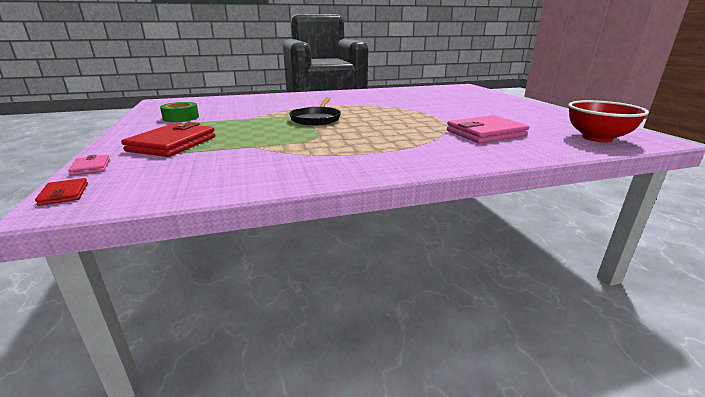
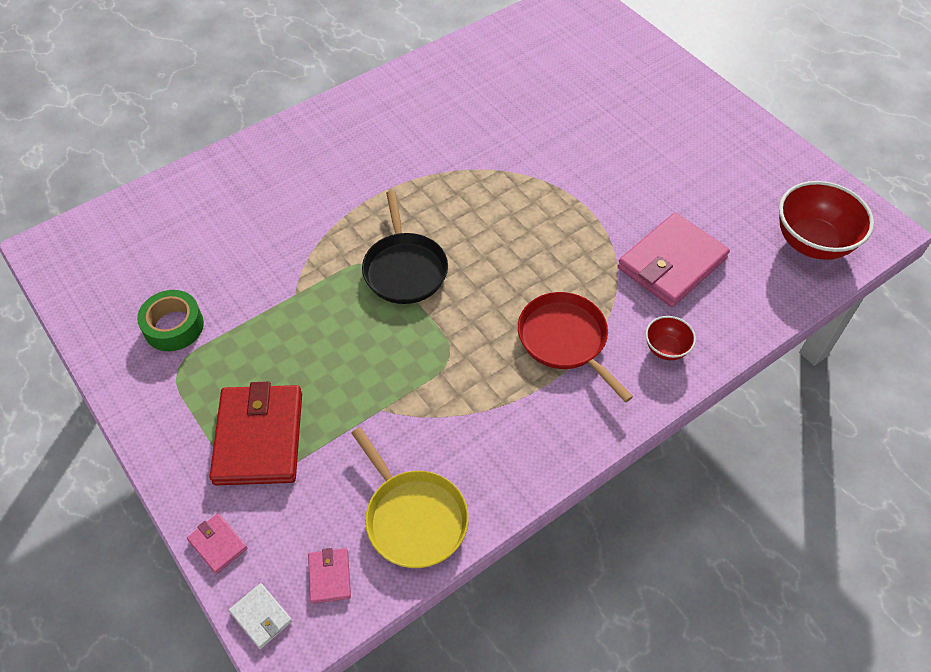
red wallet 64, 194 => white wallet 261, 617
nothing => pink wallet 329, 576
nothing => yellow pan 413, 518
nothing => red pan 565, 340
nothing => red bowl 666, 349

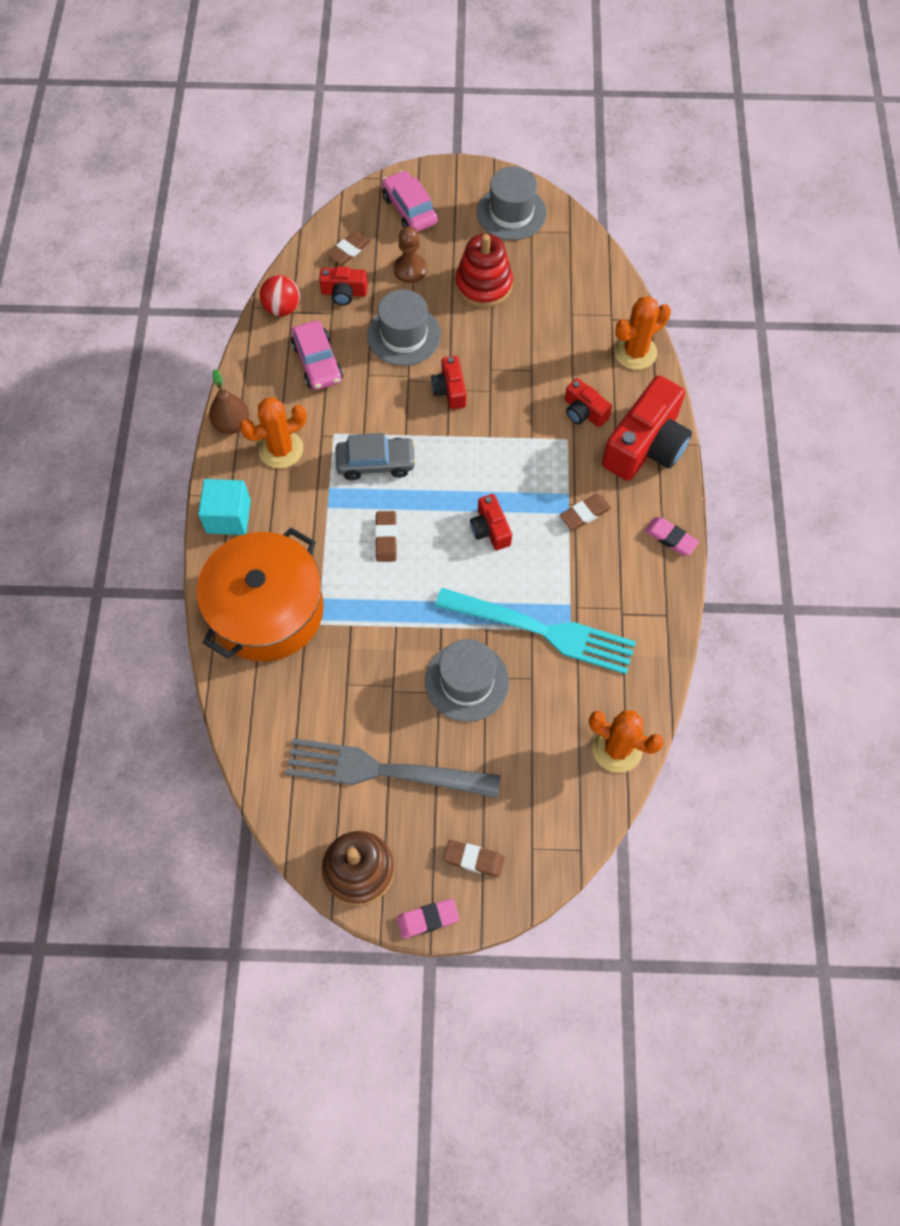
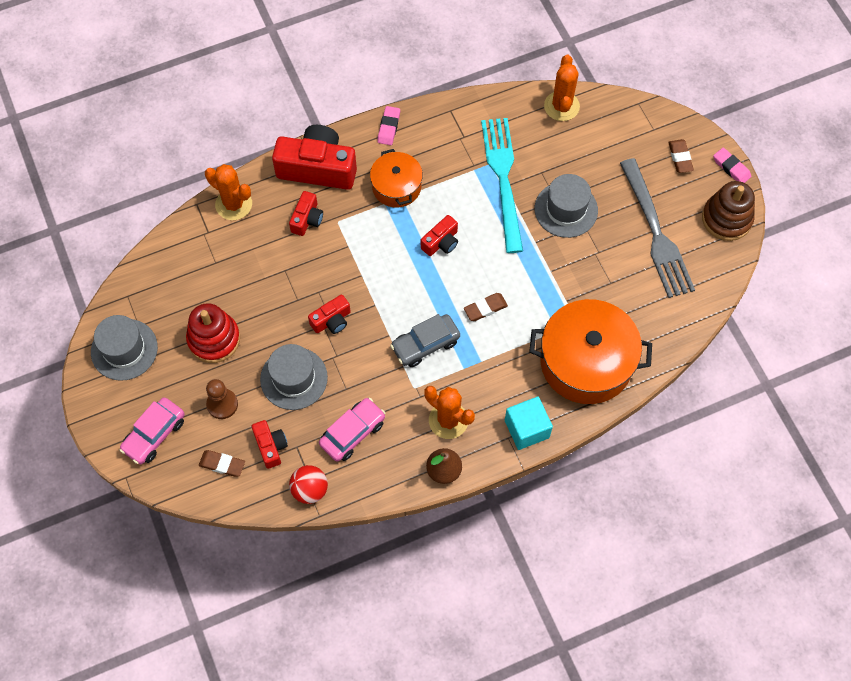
brown eraser 585, 513 => orange pot 396, 186
grey car 376, 463 => grey car 425, 344, 90 degrees counterclockwise

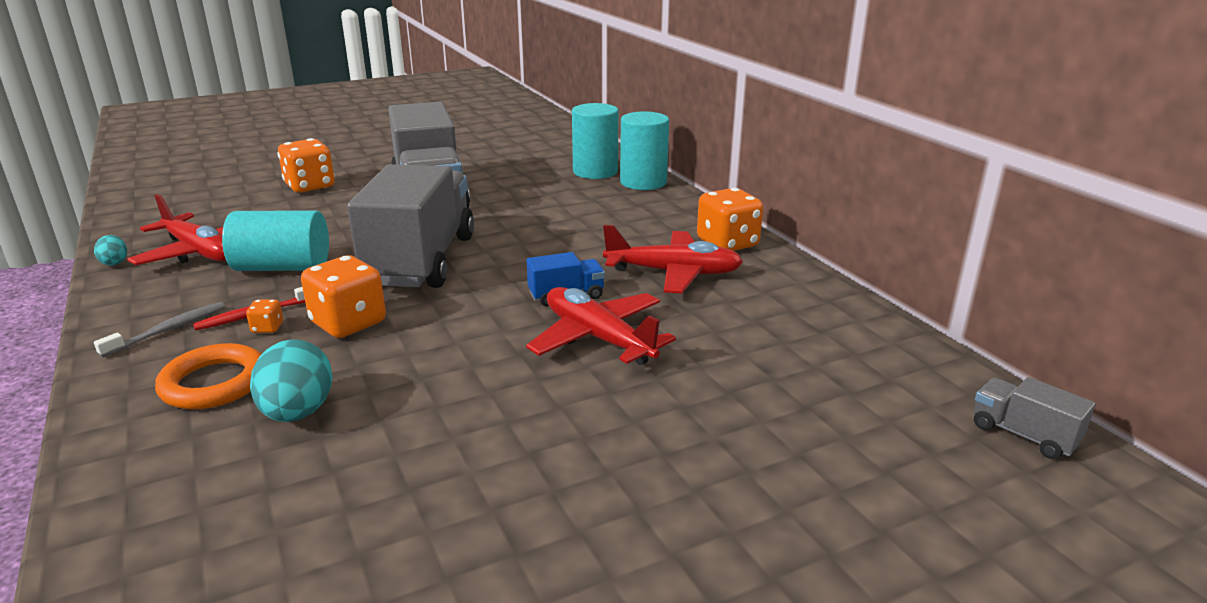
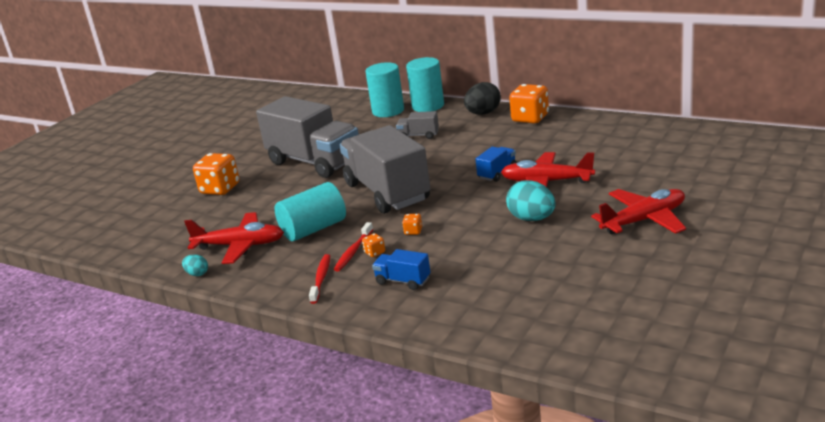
grey toothbrush 168, 330 => red toothbrush 321, 279
orange ring 214, 383 => blue truck 403, 281
grey truck 1023, 434 => grey truck 418, 135, shifted
orange dice 348, 323 => orange dice 413, 231, x0.44
nothing => black egg 483, 113
turquoise egg 298, 413 => turquoise egg 532, 219, shifted
red plane 673, 273 => red plane 644, 220, shifted

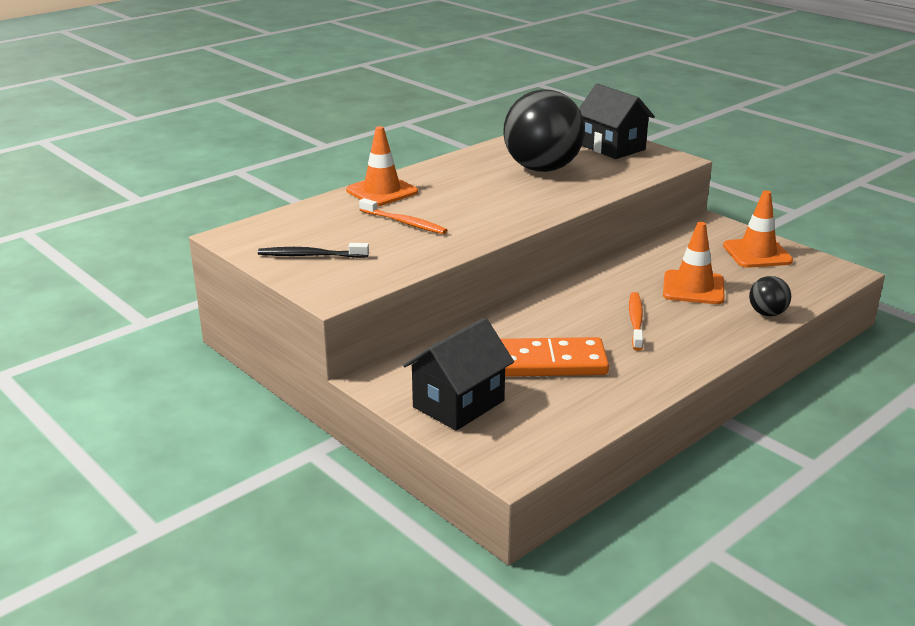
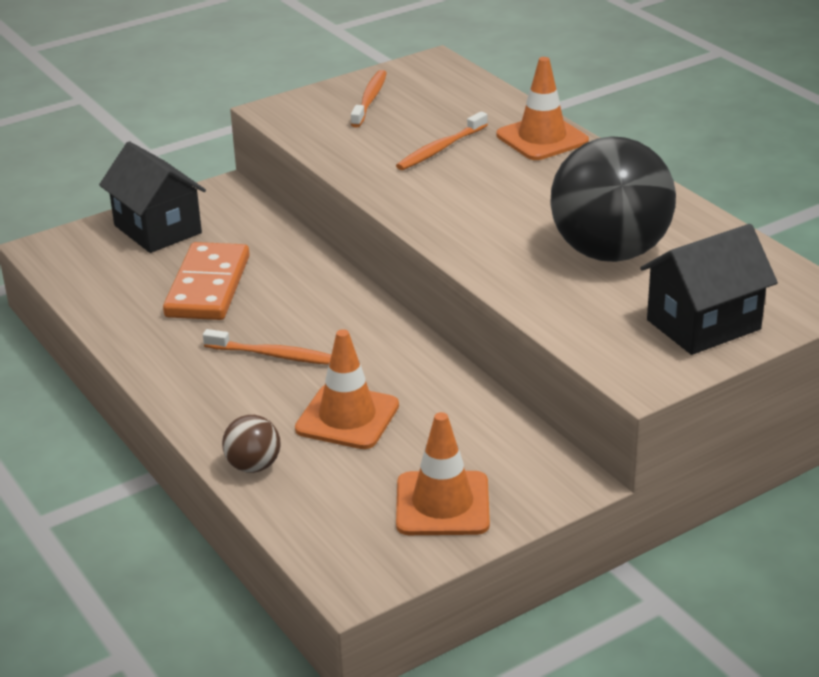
black ball 767, 313 => brown ball 253, 466
black toothbrush 310, 255 => orange toothbrush 370, 99

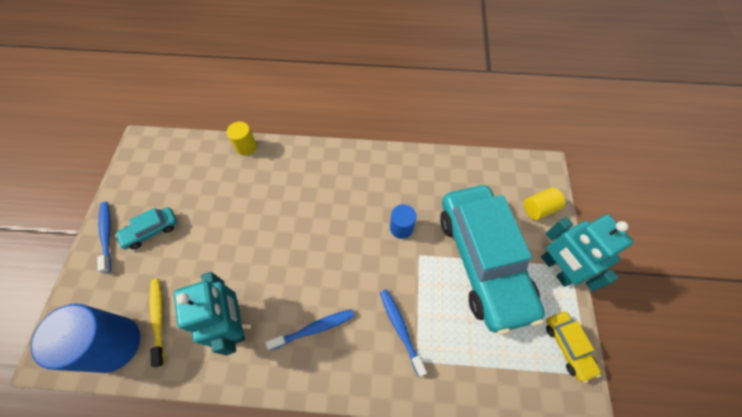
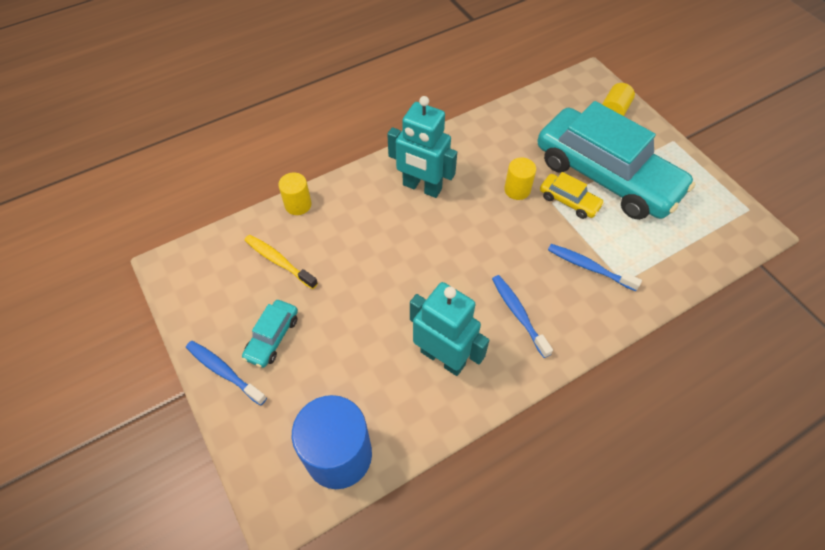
yellow toothbrush 158, 318 => yellow toothbrush 279, 261, shifted
turquoise robot 556, 269 => turquoise robot 422, 187, shifted
blue toothbrush 314, 328 => blue toothbrush 518, 314, 60 degrees counterclockwise
blue cylinder 401, 228 => yellow cylinder 517, 190
yellow car 568, 346 => yellow car 569, 201, shifted

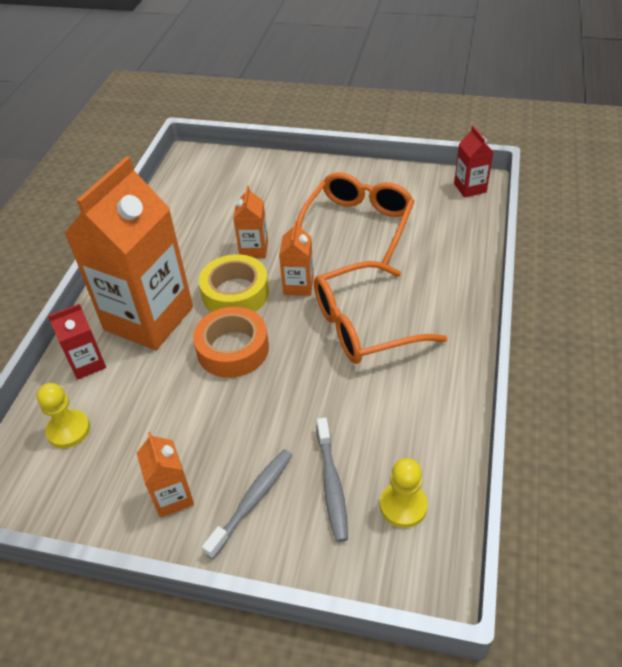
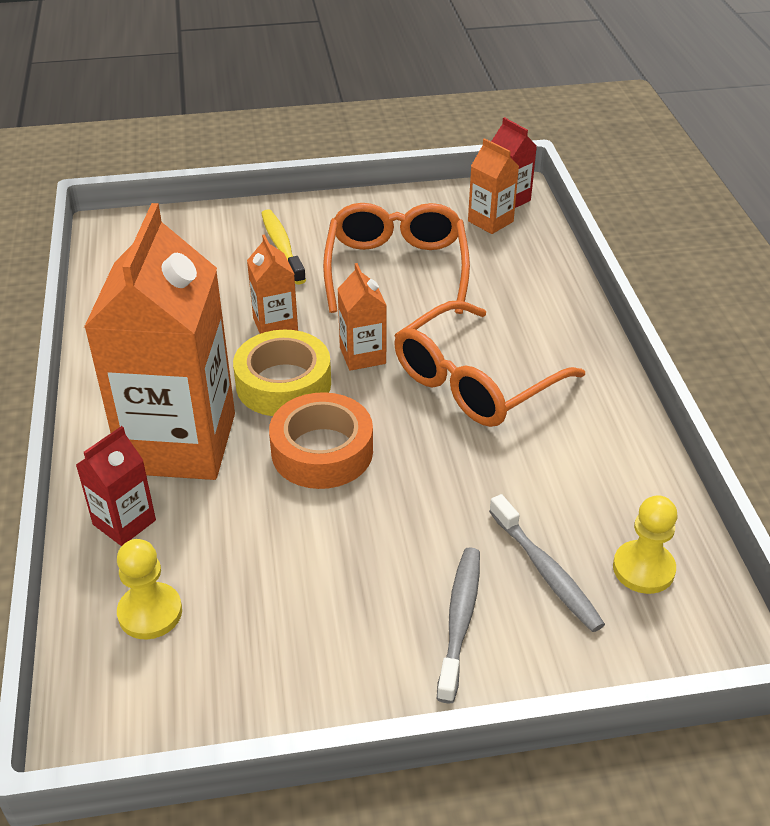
nothing => yellow toothbrush 282, 247
orange carton 172, 496 => orange carton 490, 221, shifted

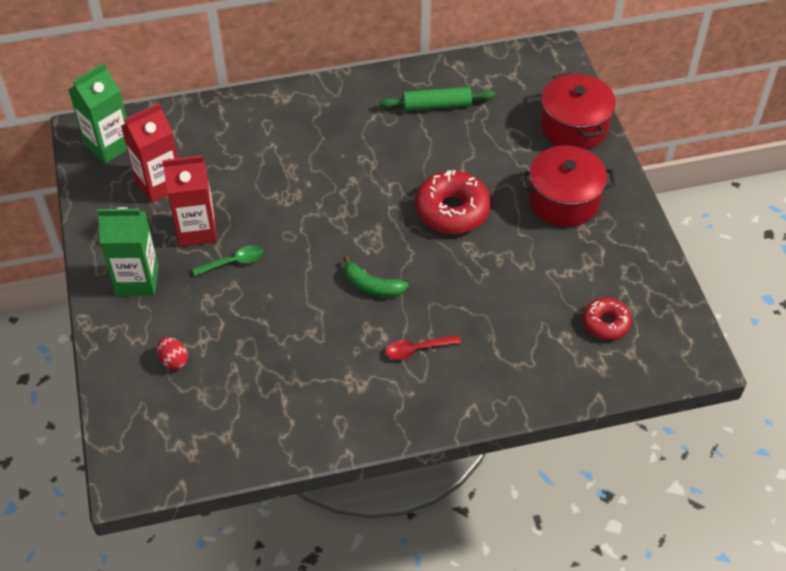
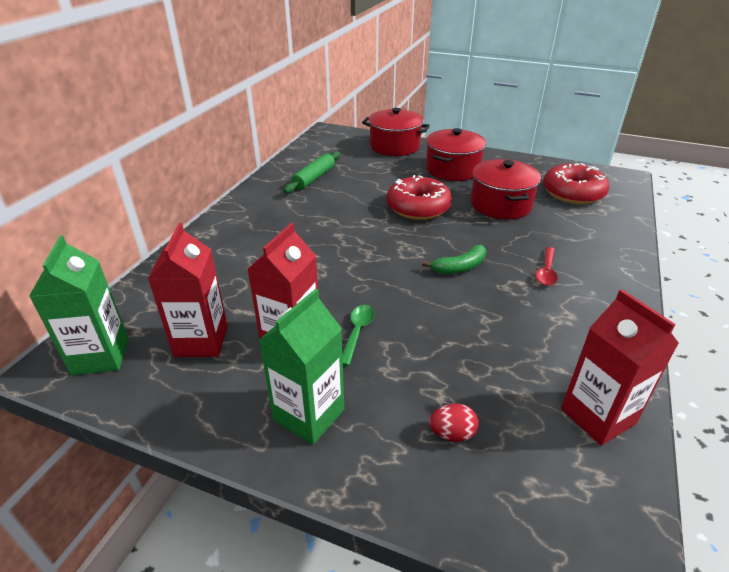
nothing => red pot 500, 204
red donut 605, 323 => red donut 573, 193, x1.67
nothing => red carton 597, 416

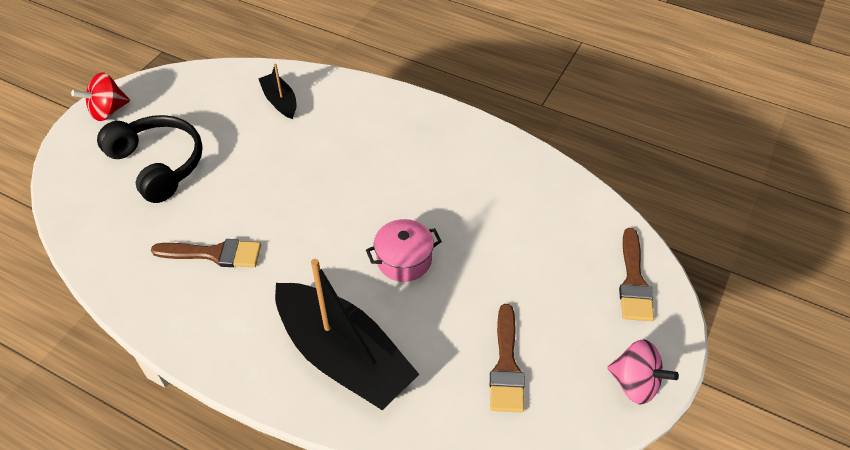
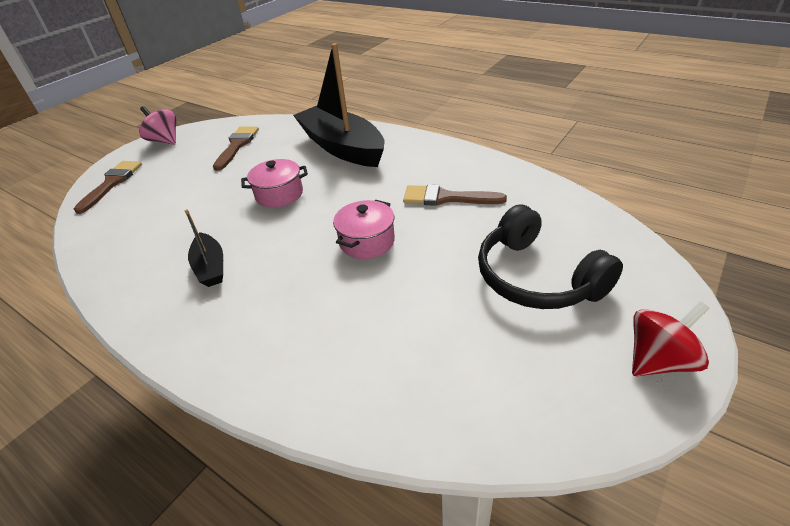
black boat 280, 101 => black boat 210, 267, shifted
nothing => pink pot 367, 242

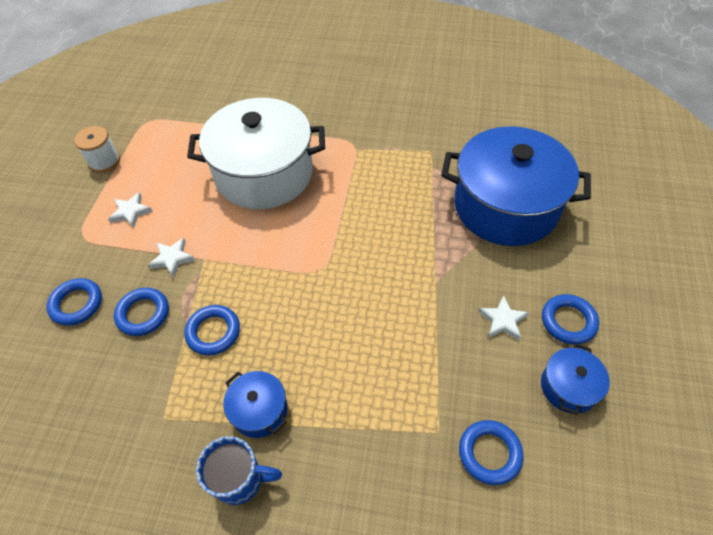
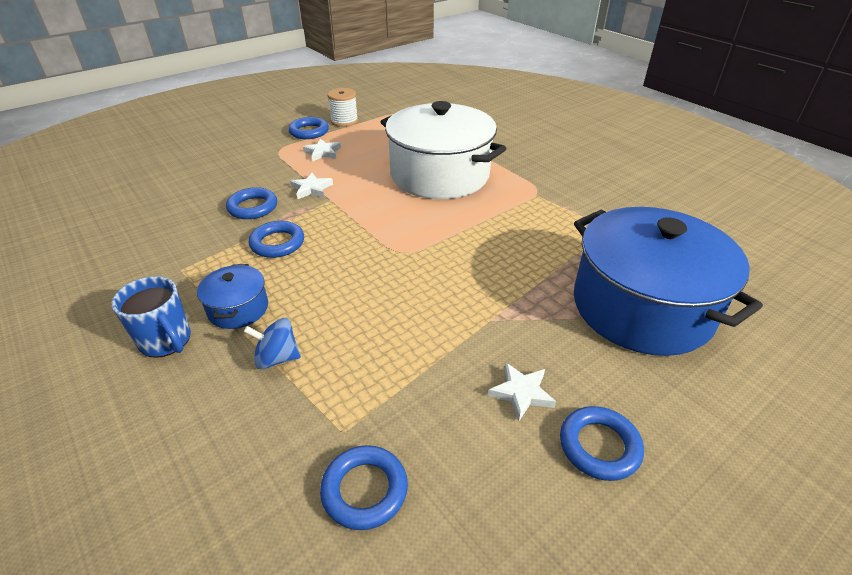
nothing => blue spinning top 277, 358
blue ring 77, 304 => blue ring 309, 132, shifted
blue pot 568, 387 => nothing

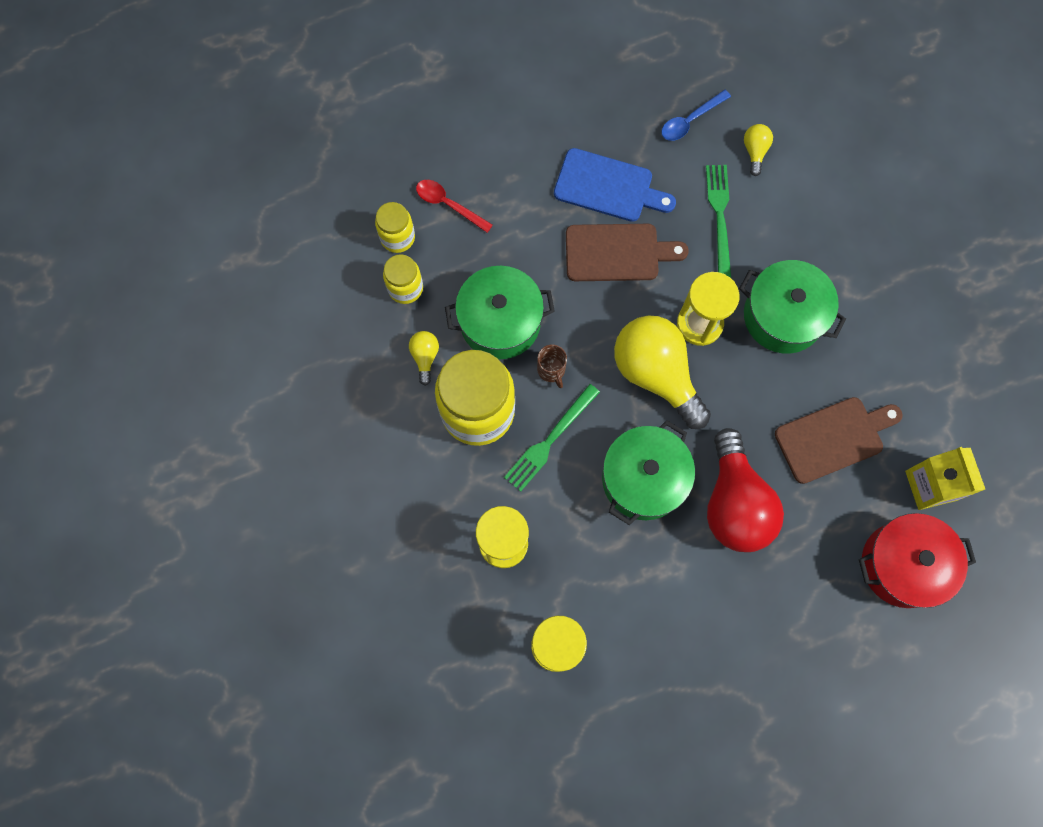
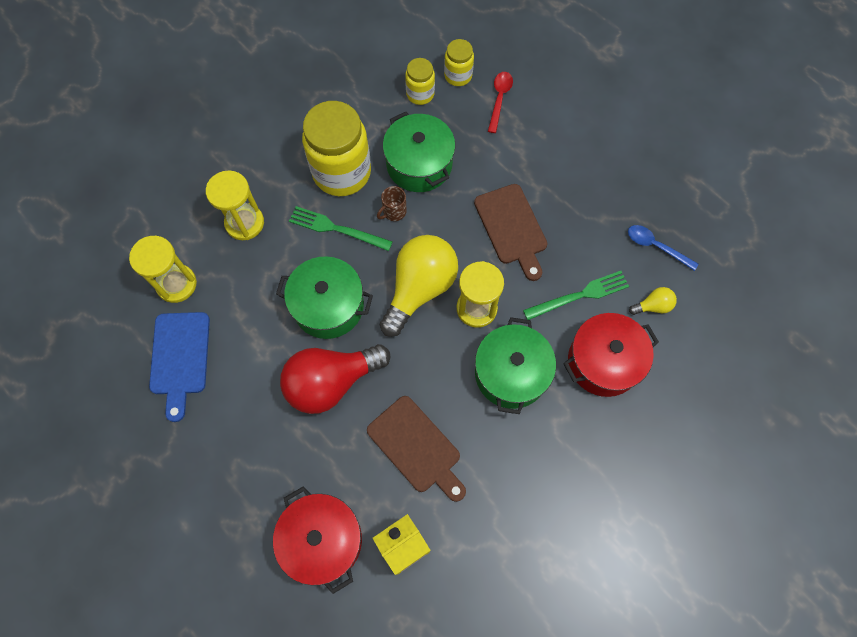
blue cutting board 608, 187 => blue cutting board 180, 358, shifted
nothing => red pot 603, 362
yellow light bulb 425, 357 => nothing

